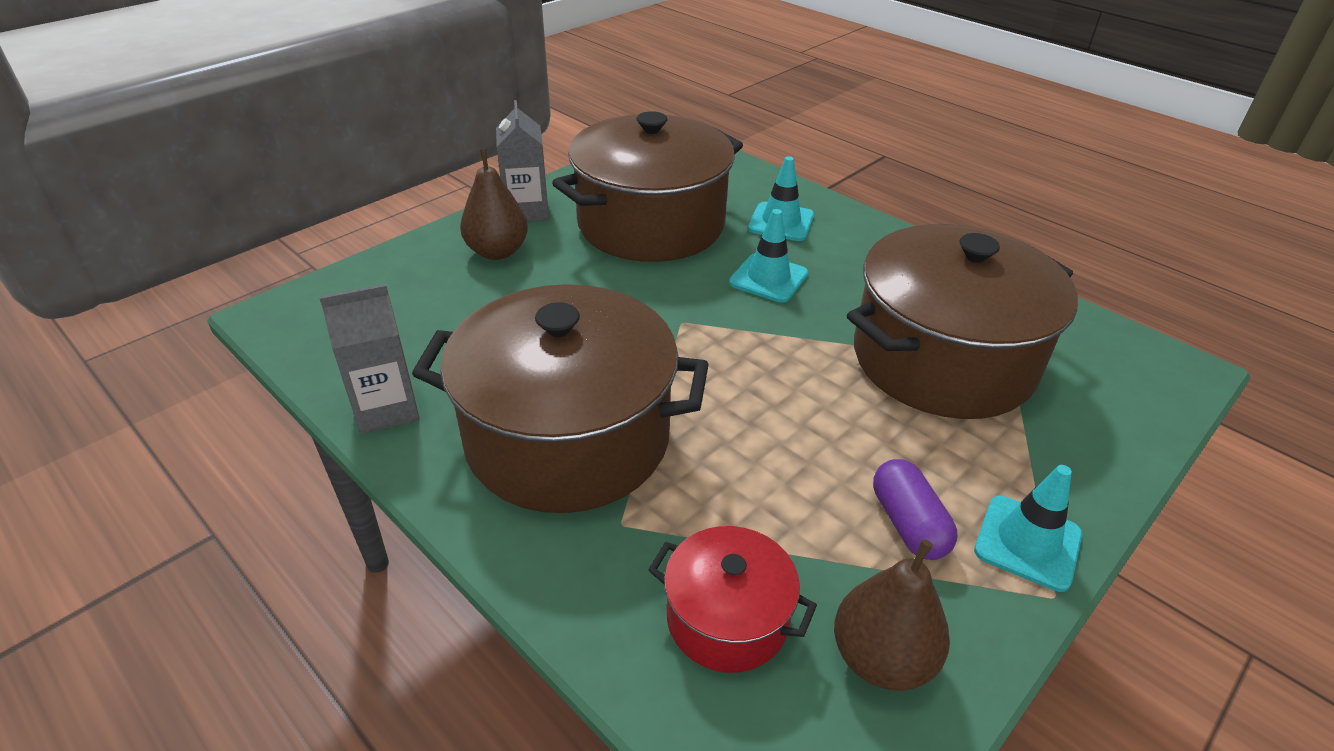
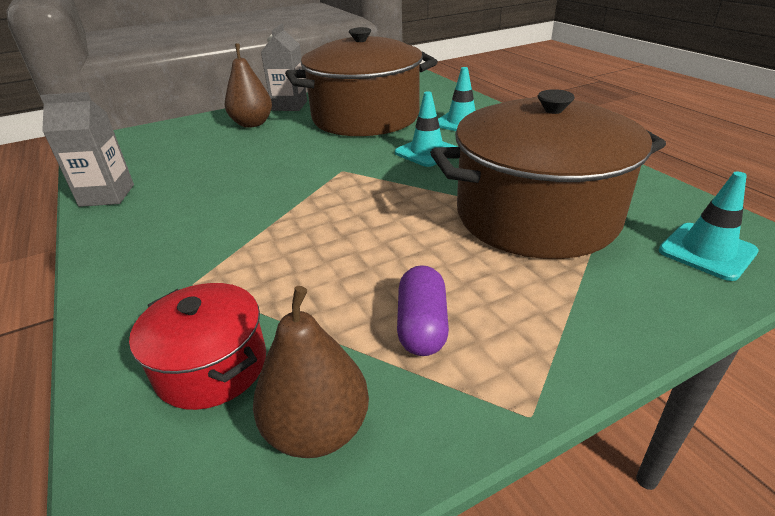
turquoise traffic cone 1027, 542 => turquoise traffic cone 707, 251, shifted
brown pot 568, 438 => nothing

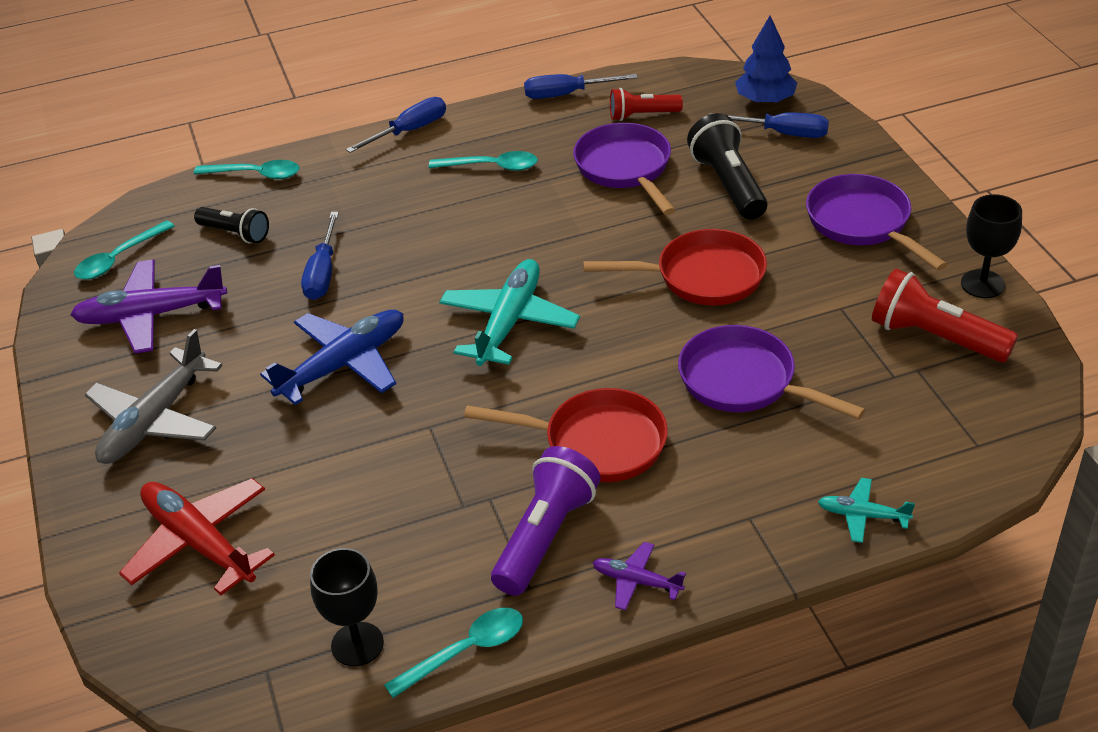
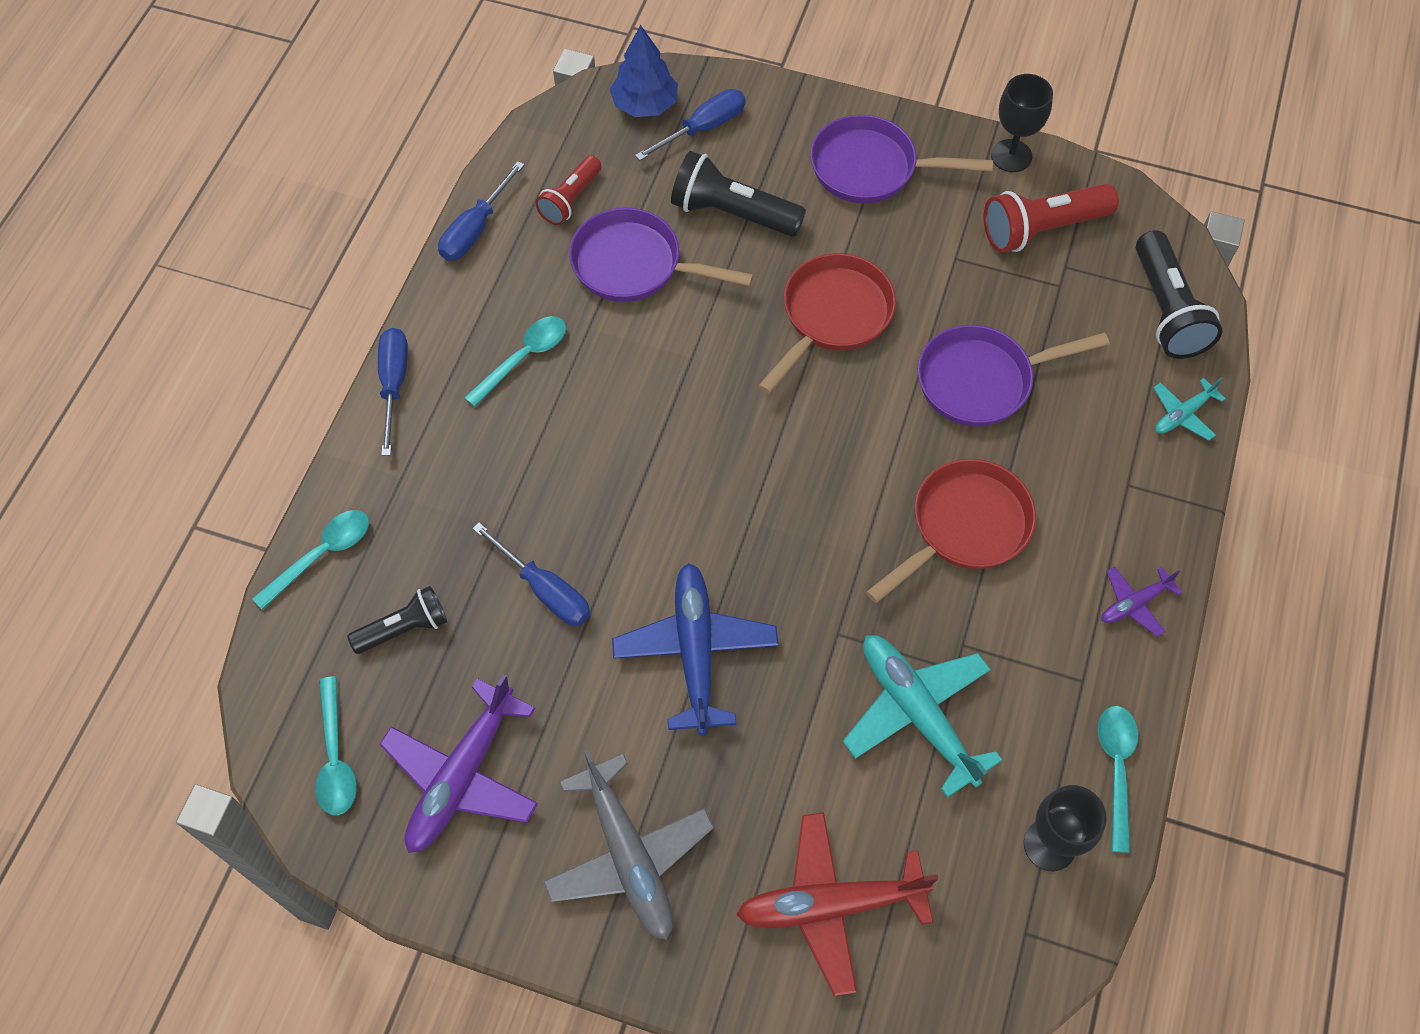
turquoise plane 509, 322 => turquoise plane 917, 714, shifted
nothing => black flashlight 1166, 310
purple flashlight 545, 536 => nothing

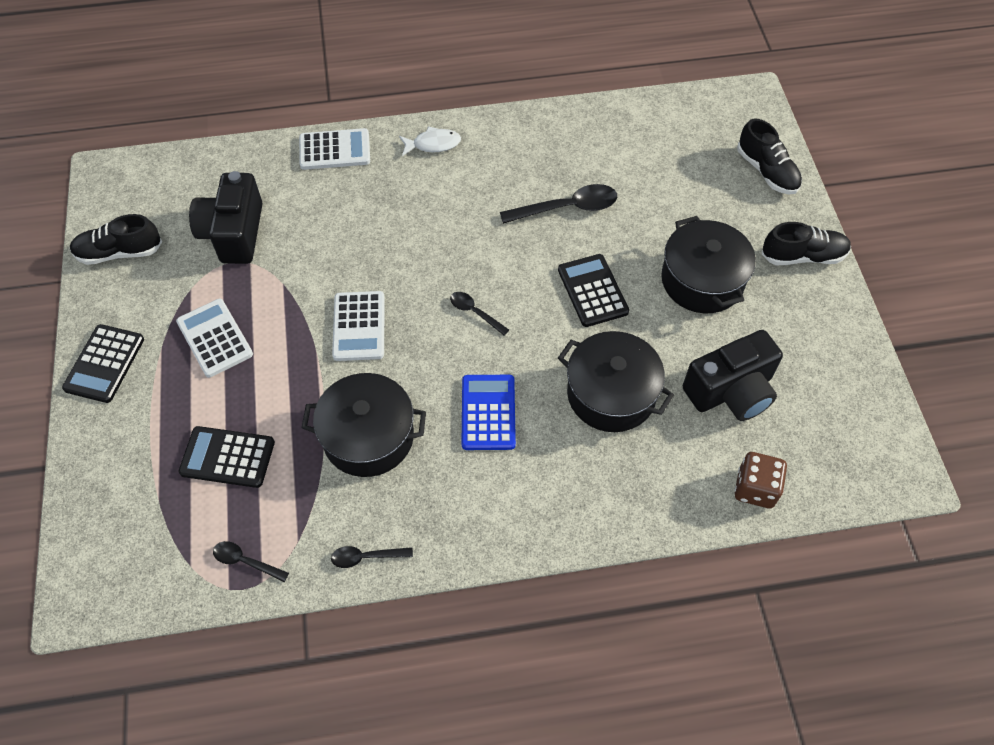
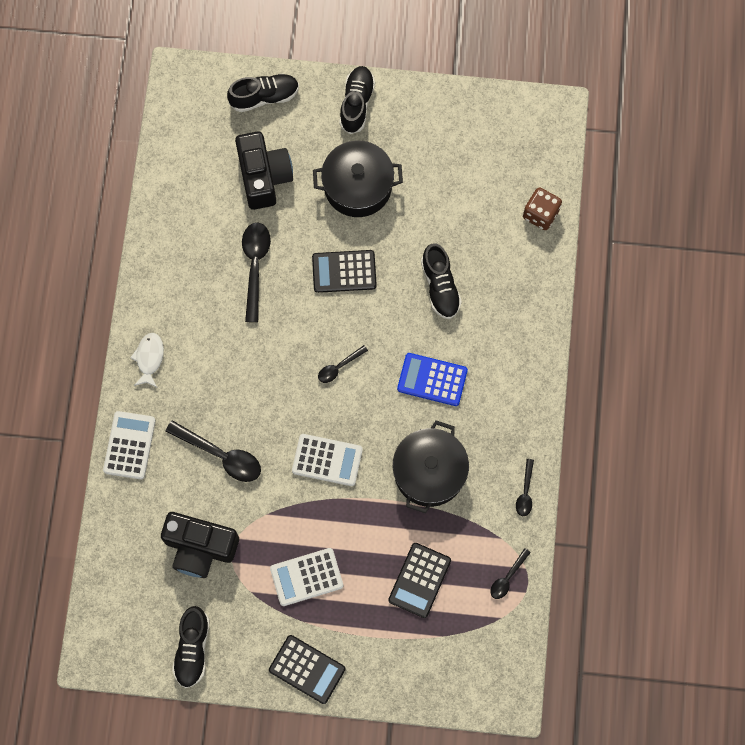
nothing => black spoon 221, 455
black camera 731, 391 => black camera 264, 177, shifted
black pot 611, 394 => black shoe 440, 286

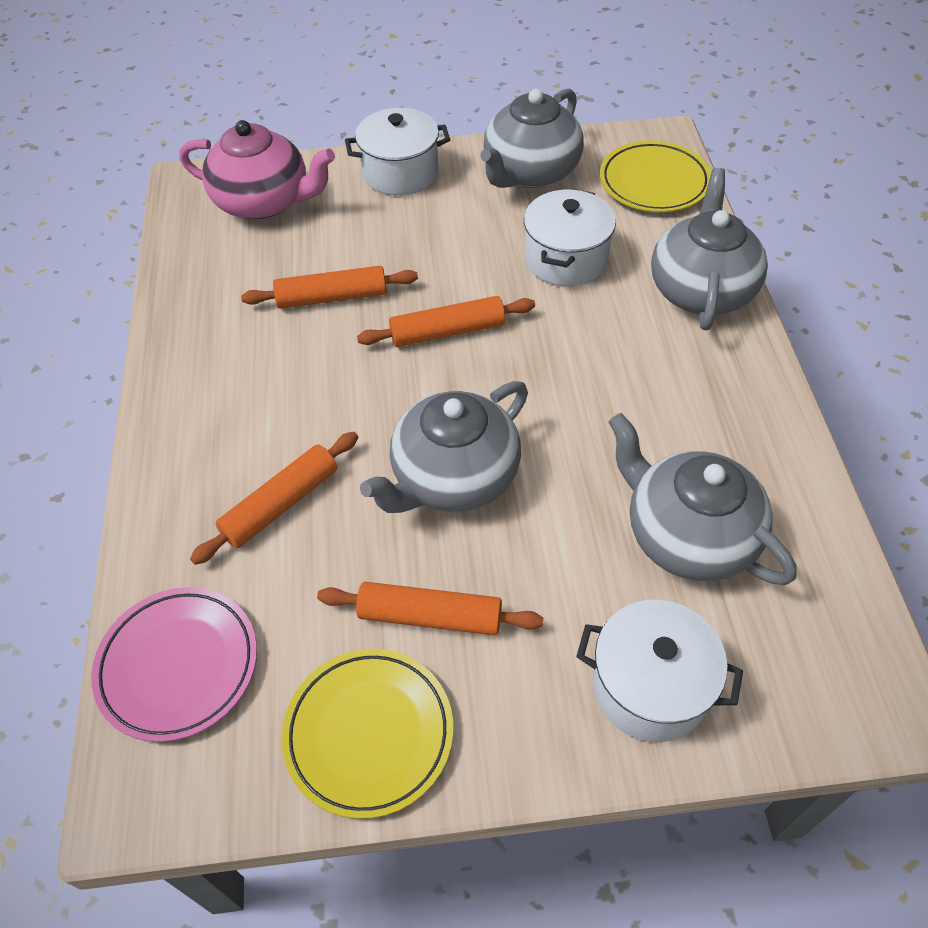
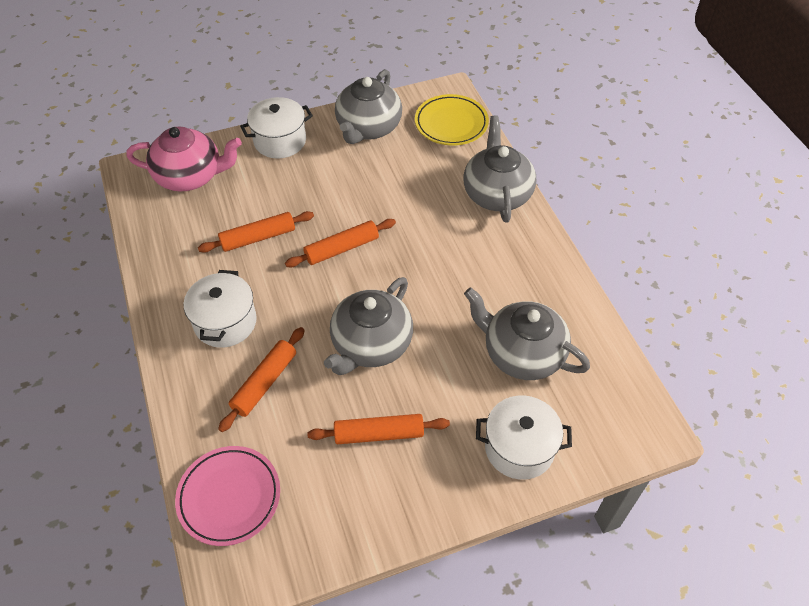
white pot 565, 259 => white pot 225, 322, shifted
yellow plate 369, 734 => nothing

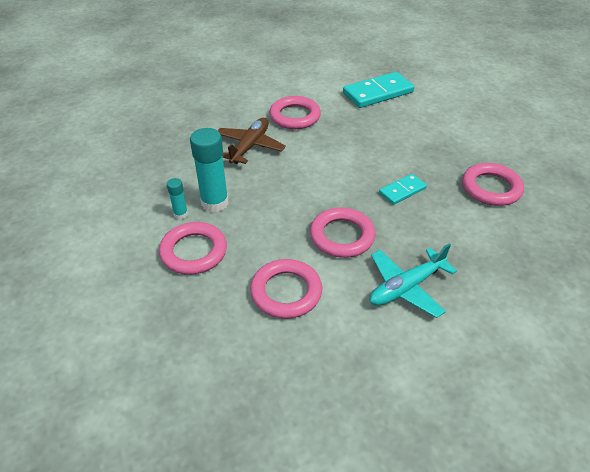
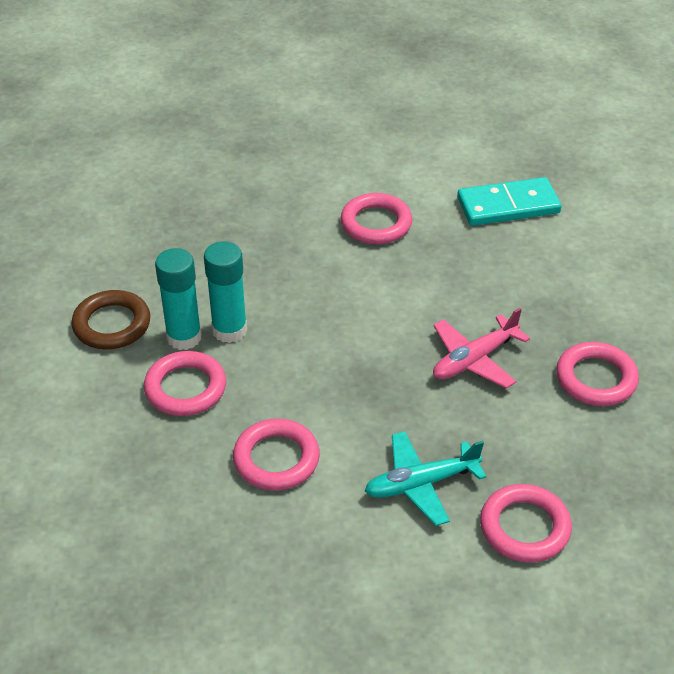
nothing => brown ring 112, 324
turquoise glue stick 180, 214 => turquoise glue stick 184, 337, x1.98
turquoise domino 402, 191 => pink plane 474, 360
pink ring 342, 236 => pink ring 524, 527, shifted
brown plane 250, 146 => nothing

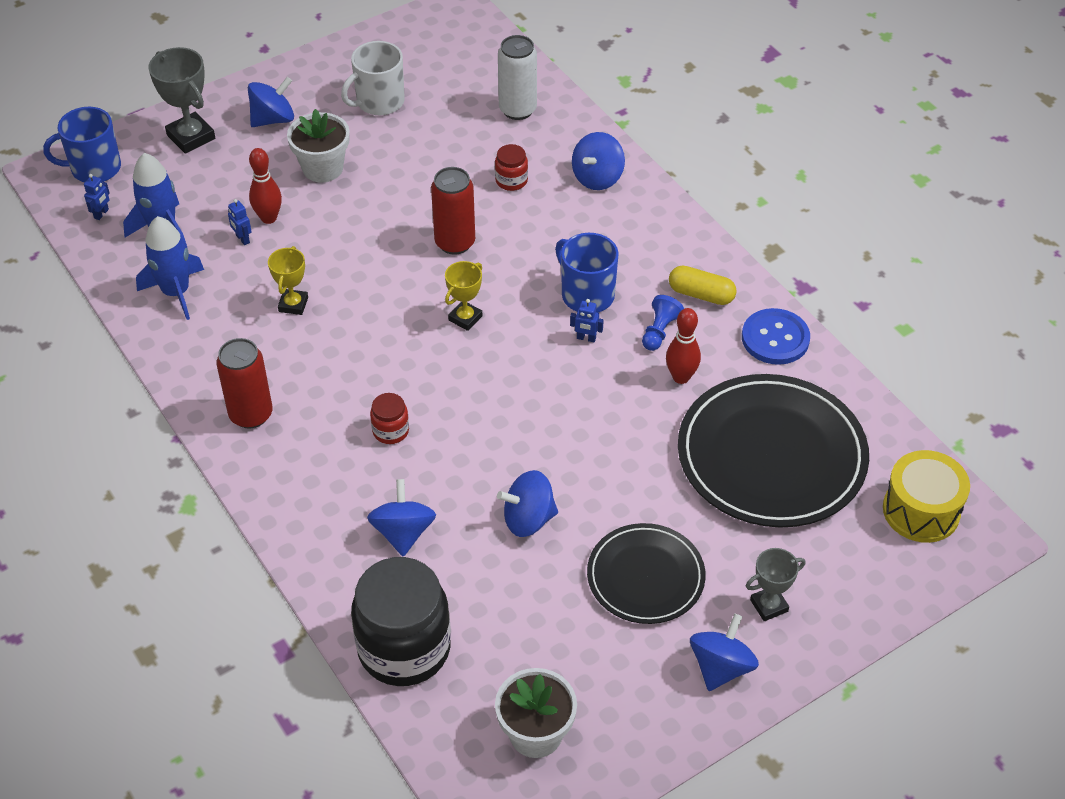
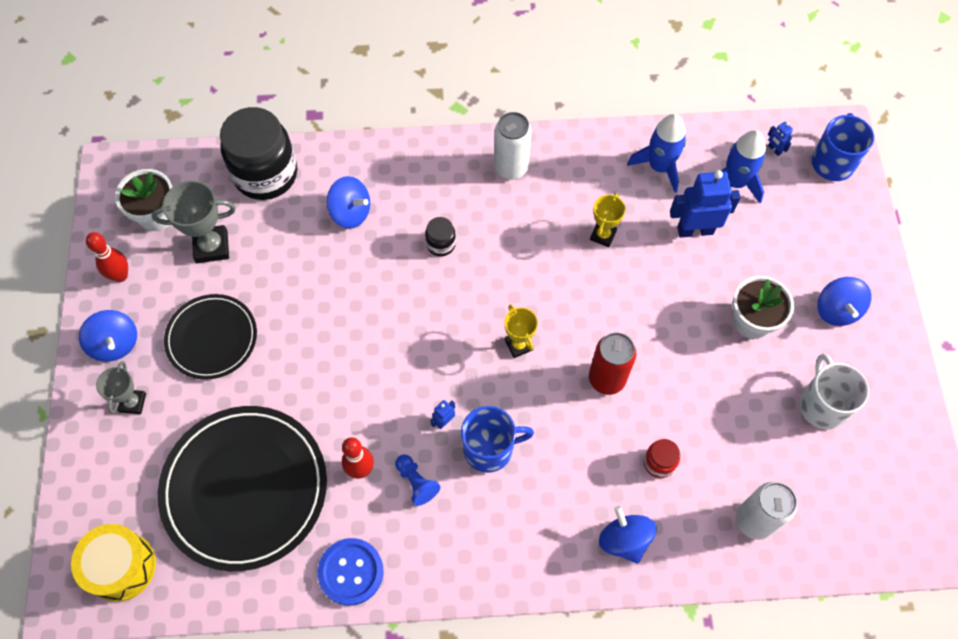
red bowling pin 269, 218 => red bowling pin 120, 276, shifted
grey trophy 191, 137 => grey trophy 211, 246, shifted
red jar 390, 431 => black jar 441, 244
red can 251, 414 => white can 511, 168
yellow trophy 293, 304 => yellow trophy 603, 235, 75 degrees clockwise
blue robot 242, 239 => blue robot 695, 230, x2.27
blue spinning top 528, 519 => nothing
yellow capsule 701, 294 => nothing

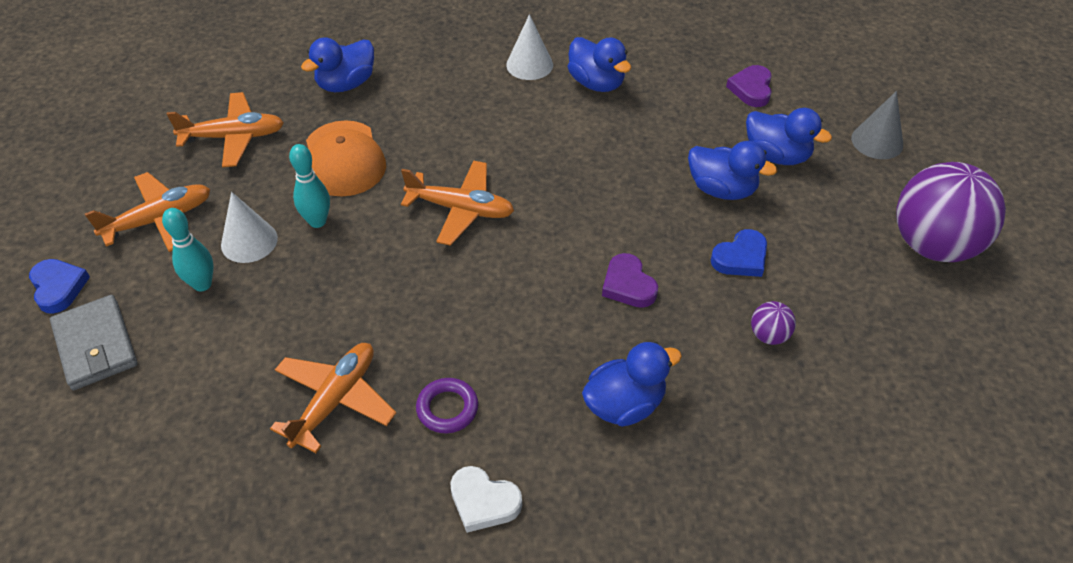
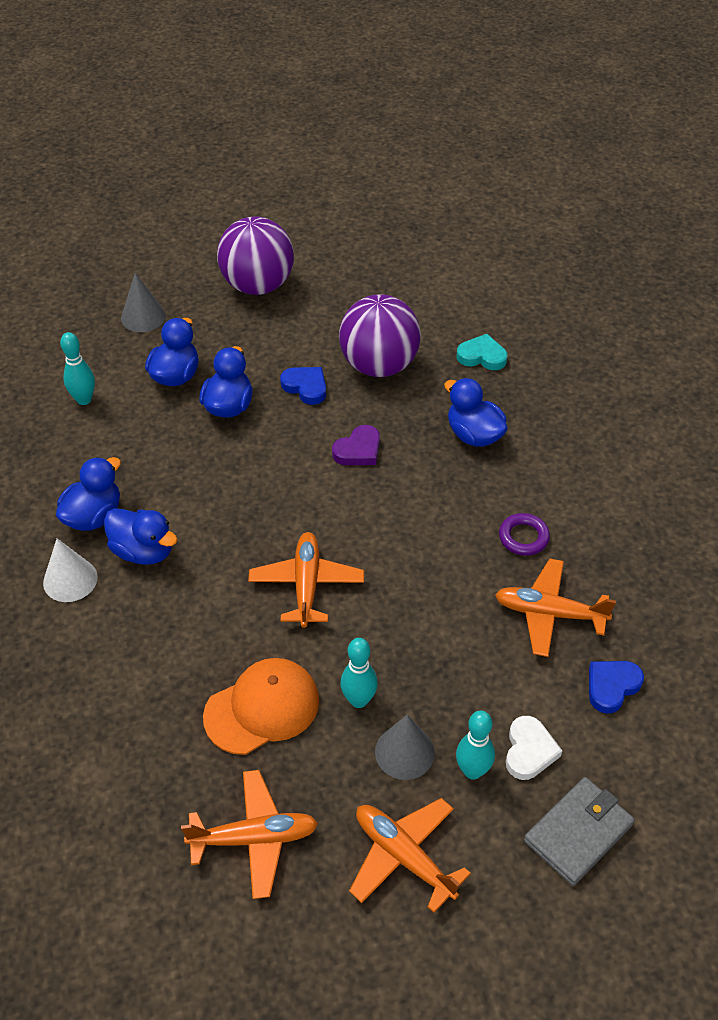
purple heart 751, 89 => turquoise bowling pin 84, 399
blue duck 346, 84 => blue duck 143, 551, shifted
orange plane 233, 137 => orange plane 254, 838, 105 degrees clockwise
purple ball 769, 335 => purple ball 379, 365, x2.43
white cone 249, 241 => grey cone 404, 752
nothing => turquoise heart 482, 356
white heart 483, 502 => white heart 529, 751, shifted
blue heart 58, 287 => blue heart 612, 686, shifted

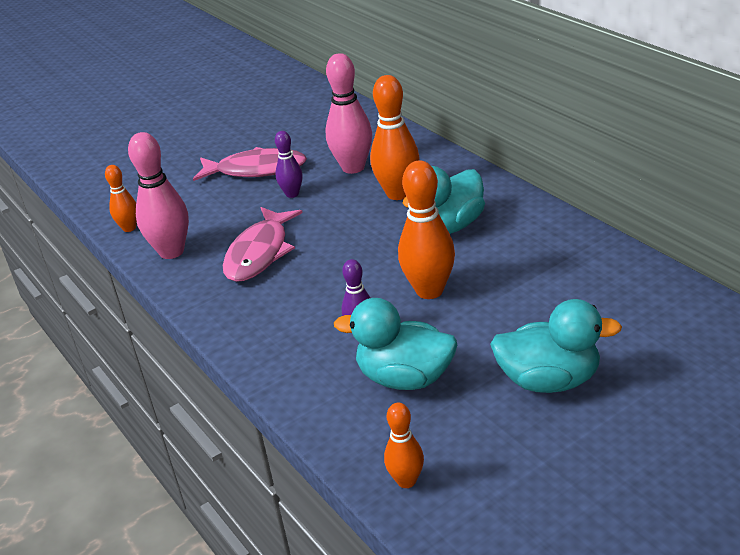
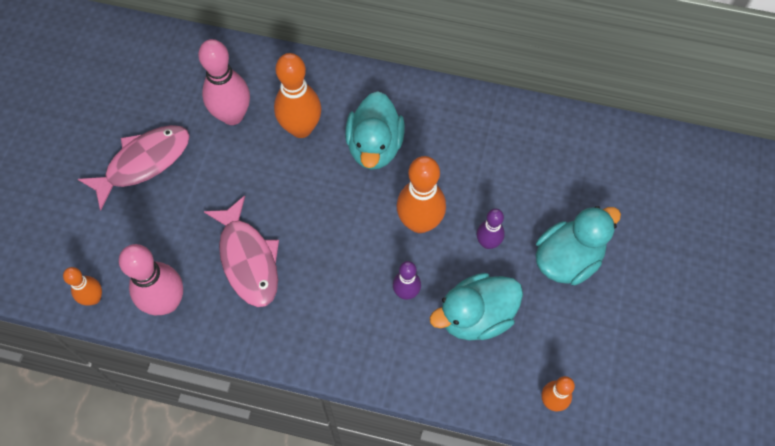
purple bowling pin 292, 194 => purple bowling pin 488, 243, shifted

